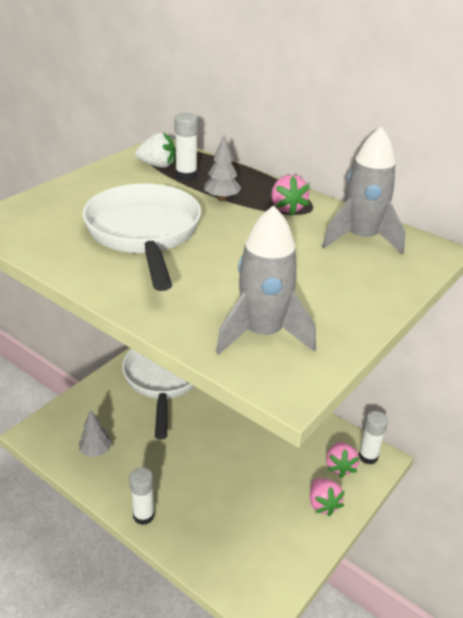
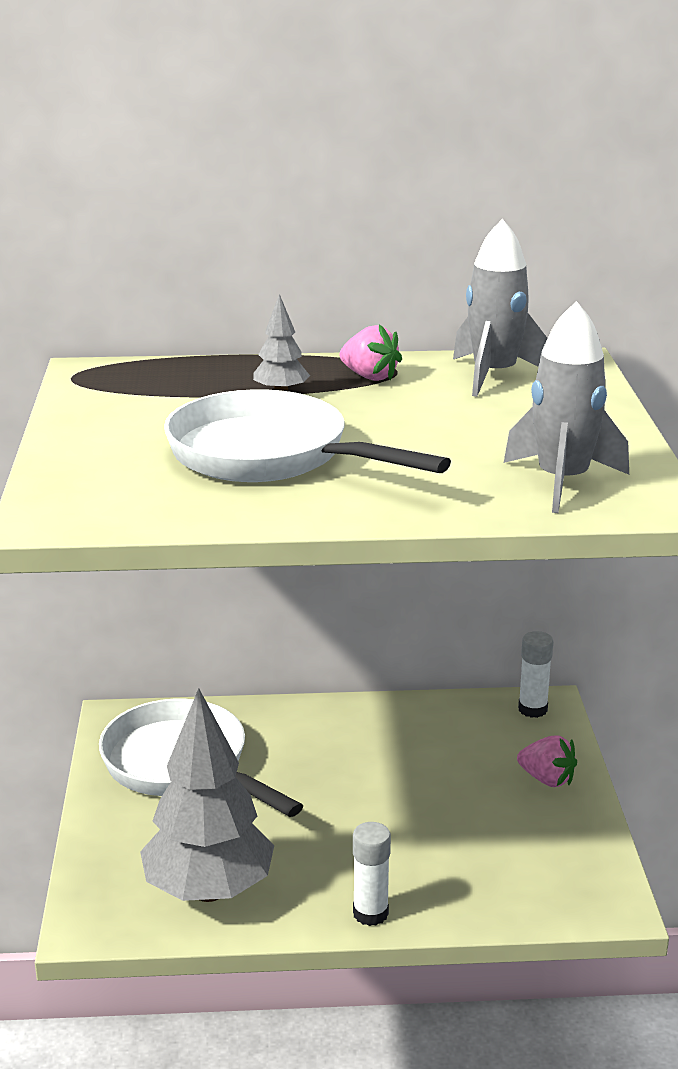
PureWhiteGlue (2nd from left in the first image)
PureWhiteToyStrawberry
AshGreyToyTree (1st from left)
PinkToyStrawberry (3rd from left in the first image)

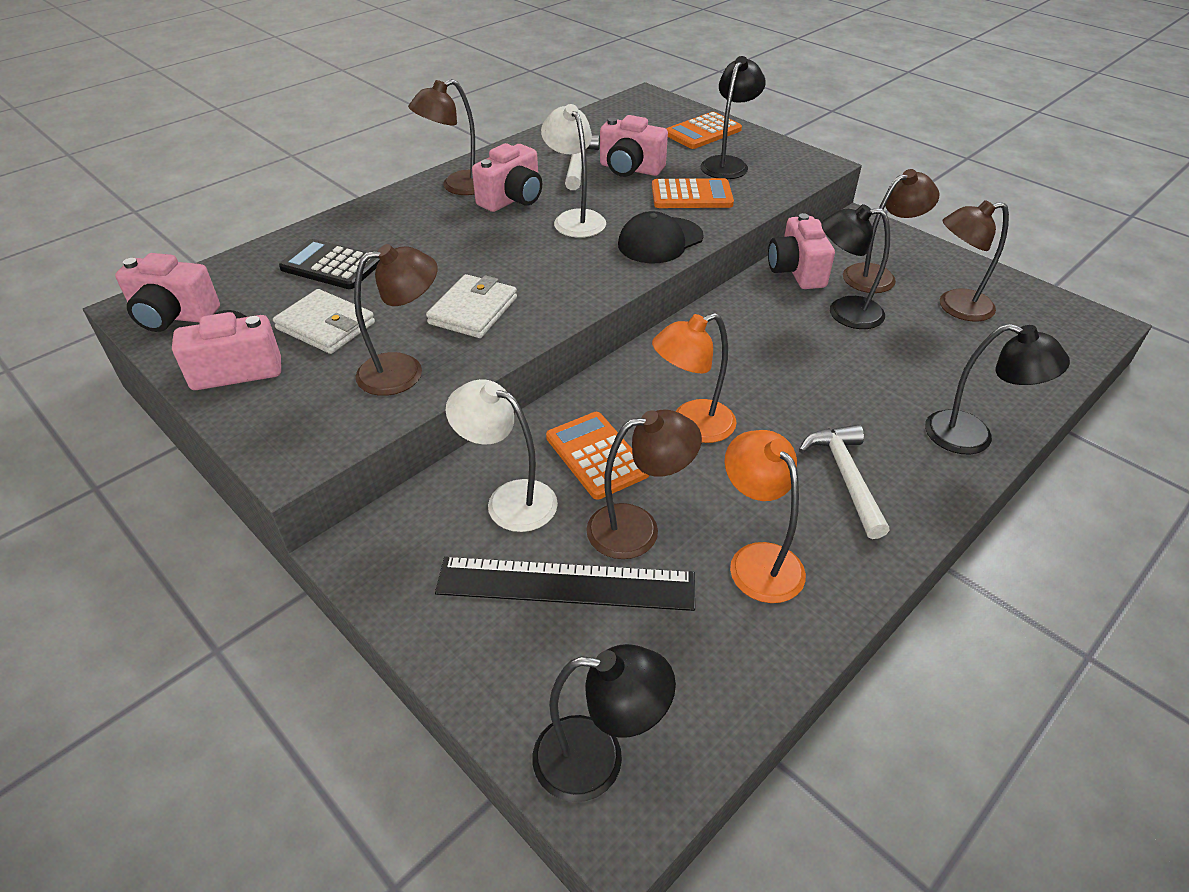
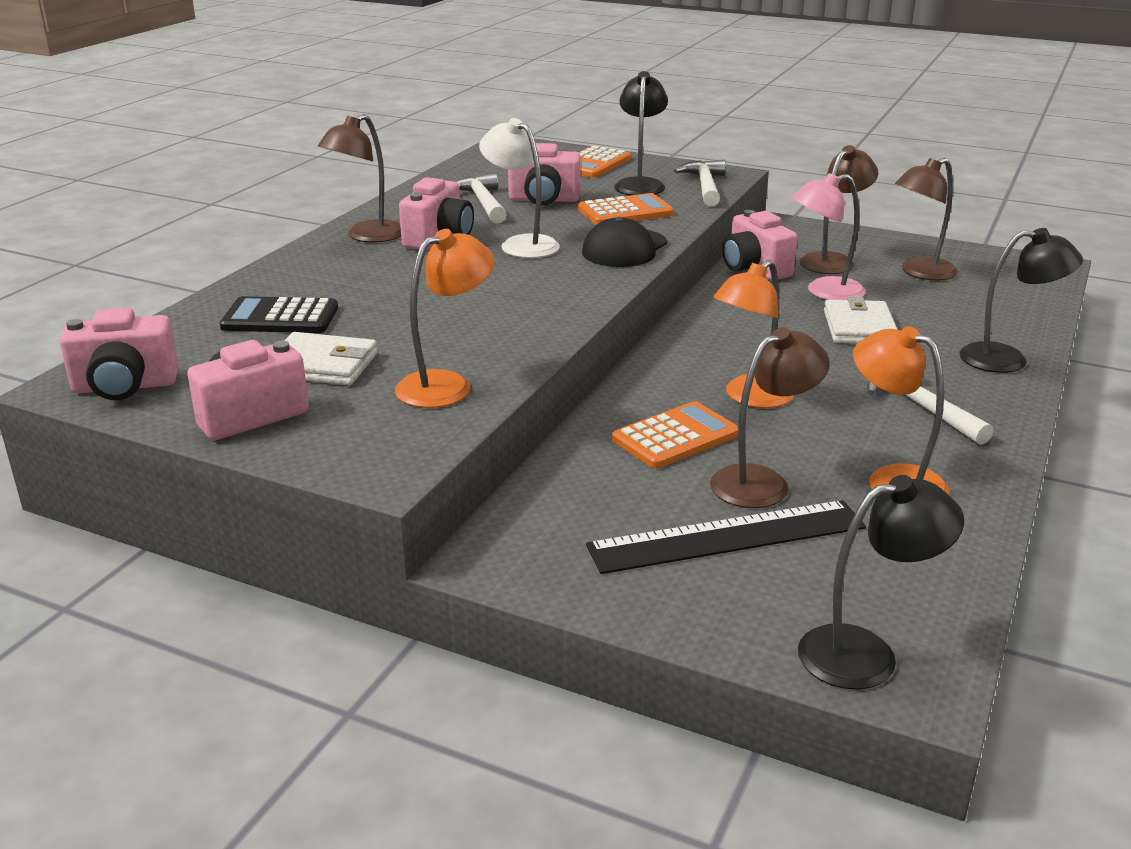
PinkReadingLamp
OrangeColouredReadingLamp (1st from left)
PureWhiteCardWallet (2nd from left)
PureWhiteReadingLamp (1st from left in the first image)
OrangeColouredPocketCalculator (3rd from left)
PureWhiteHammer (2nd from left)

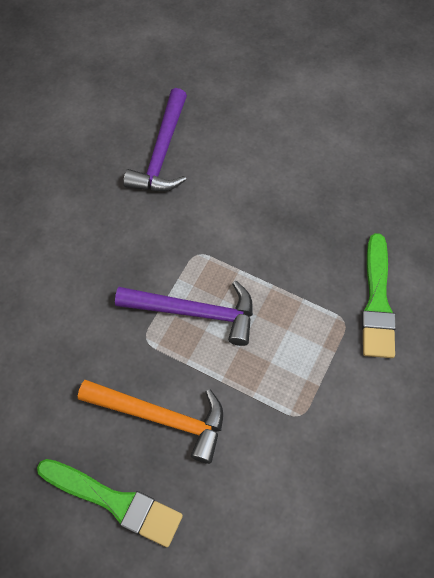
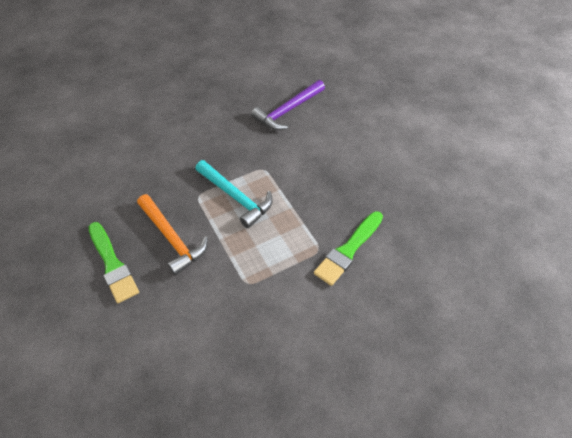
TurquoiseHammer

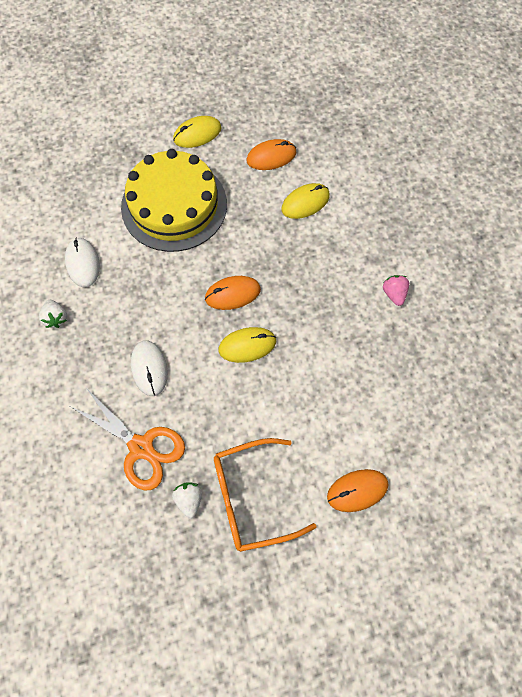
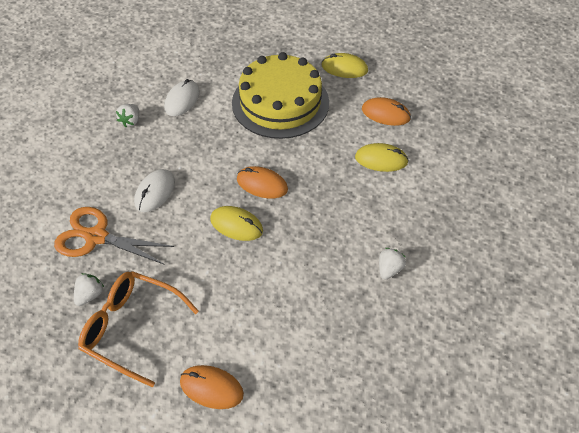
PureWhiteToyStrawberry (3rd from left)
OrangeColouredScissors

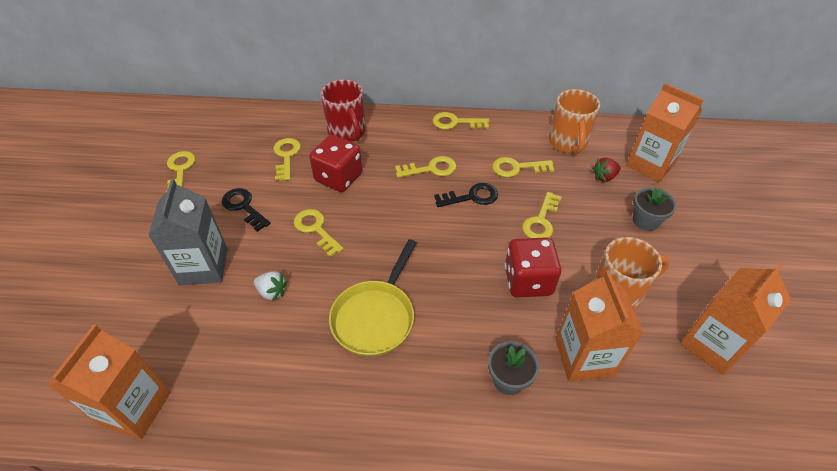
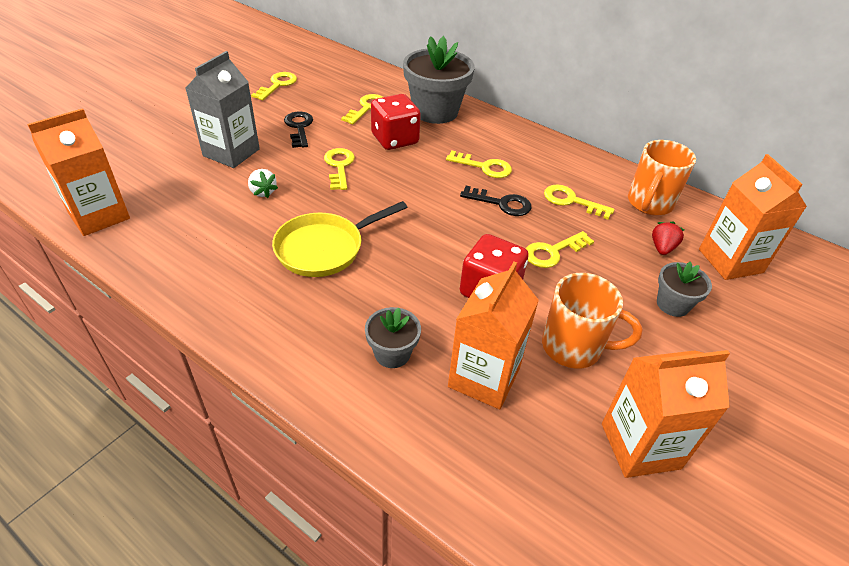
AshGreyPottedPlant (2nd from left)
YellowKey (5th from left in the first image)
ScarletToyStrawberry

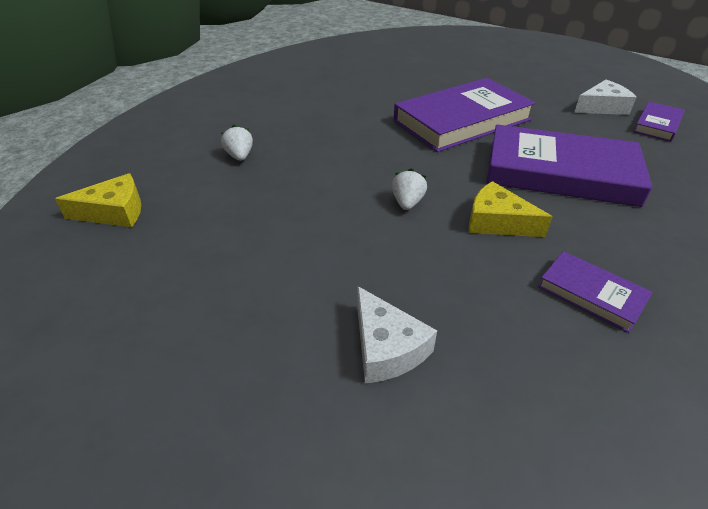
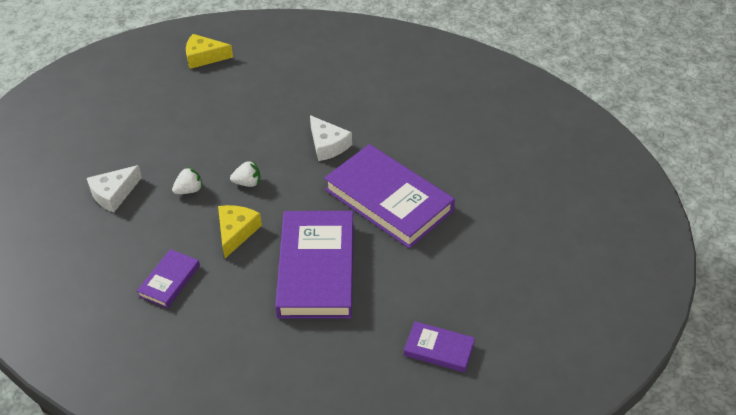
PureWhiteCheeseWedge (2nd from left)
PureWhiteToyStrawberry (1st from left)
YellowCheeseWedge (1st from left)

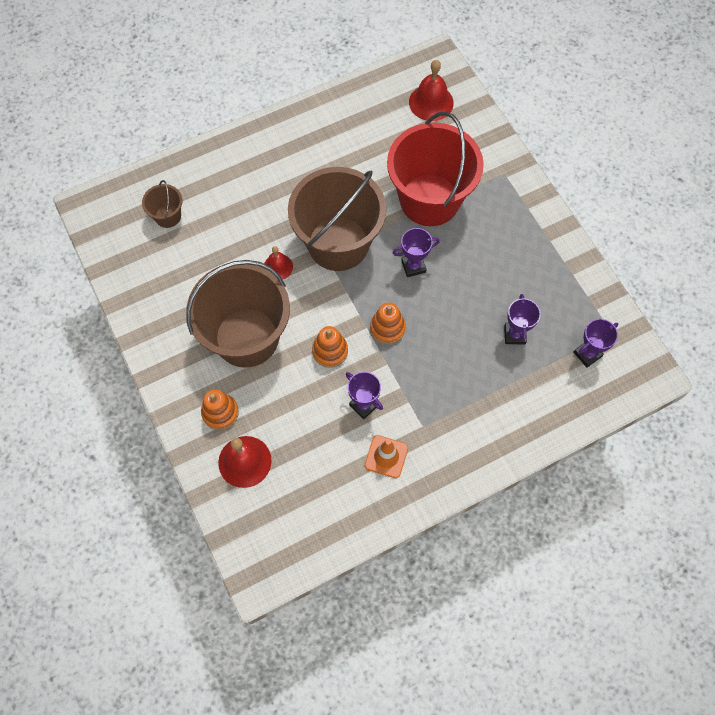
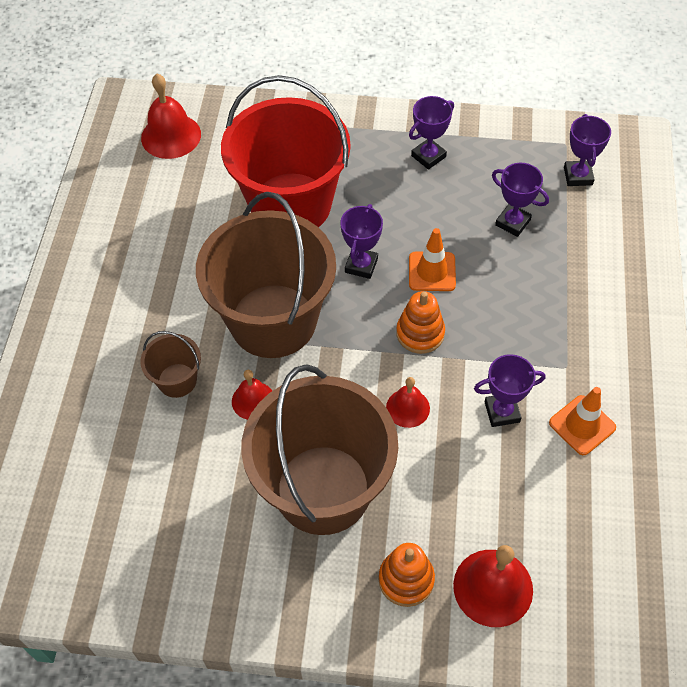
BrownBucket (1st from left)
ScarletSchoolBell (3rd from left)
PurpleTrophy (2nd from left)
OrangeColouredTrafficCone (1st from left)

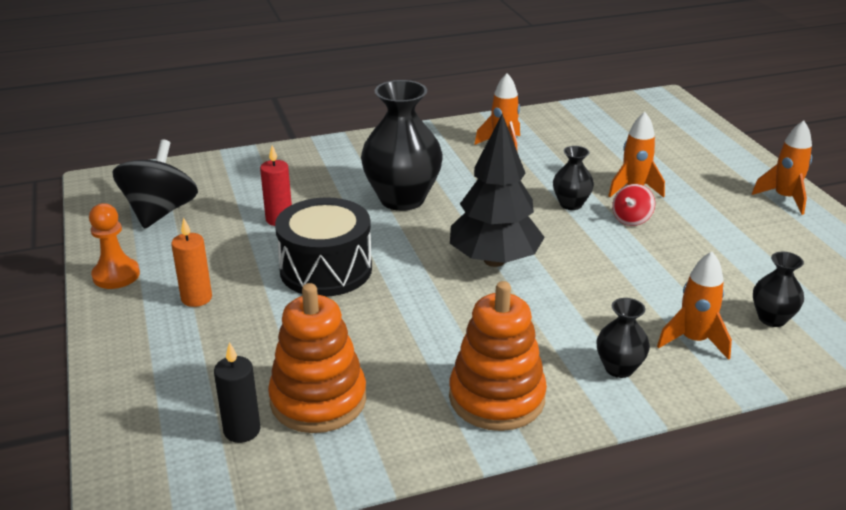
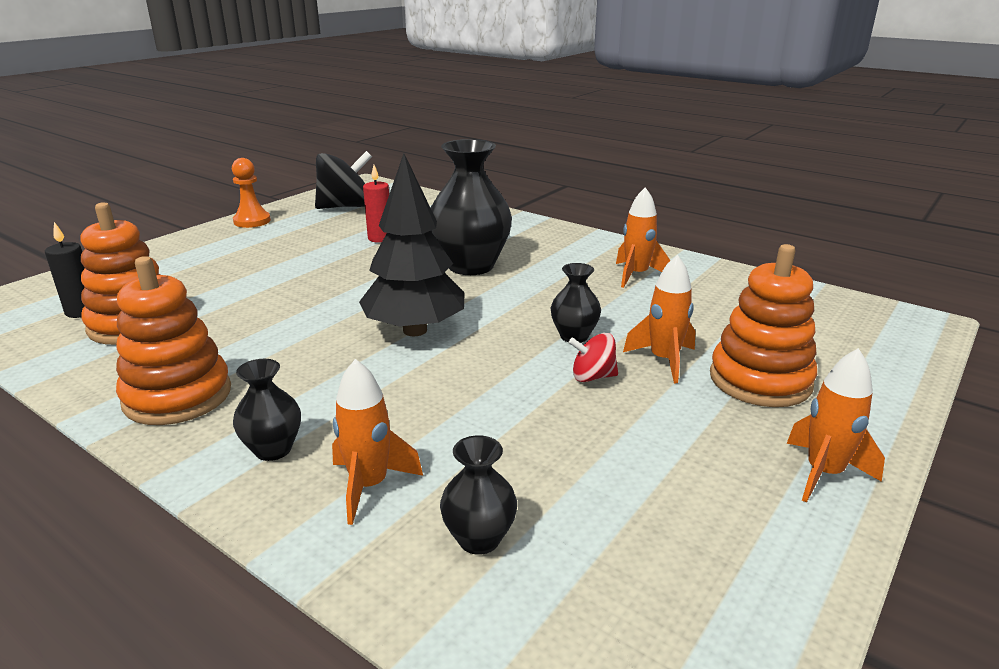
BlackToyDrum
OrangeColouredPillarCandle
OrangeColouredRingStacker (3rd from left)

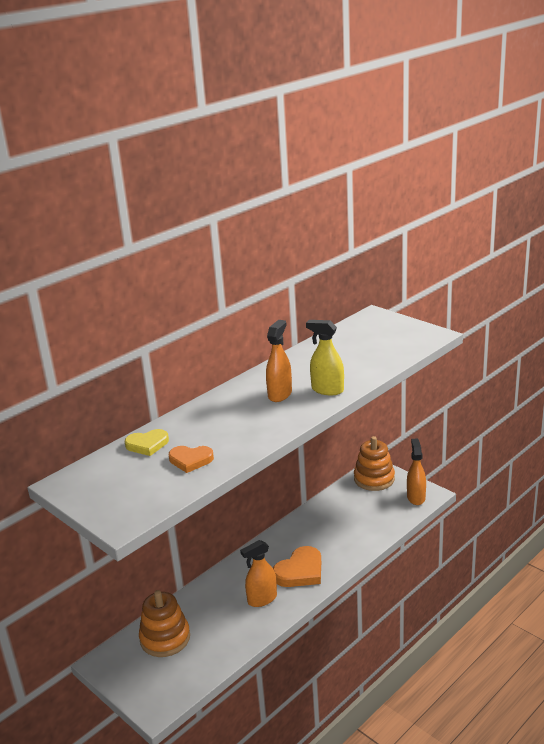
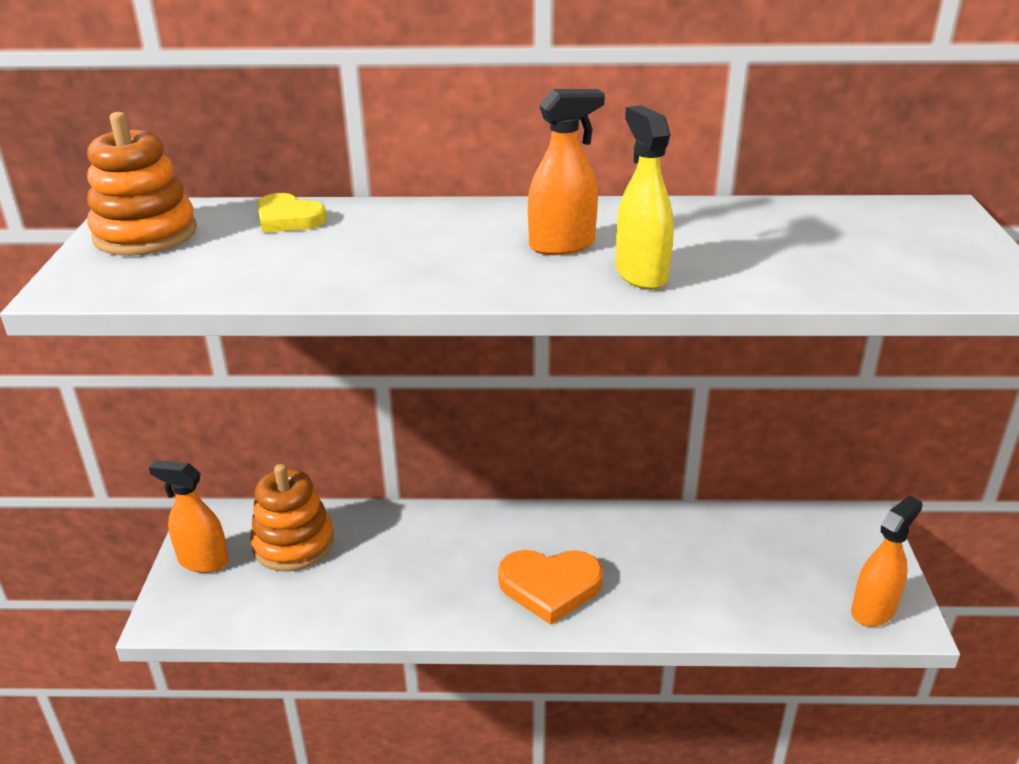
OrangeColouredRingStacker (1st from left)
OrangeColouredLoveHeart (1st from left in the first image)
OrangeColouredSprayCleaner (1st from left)

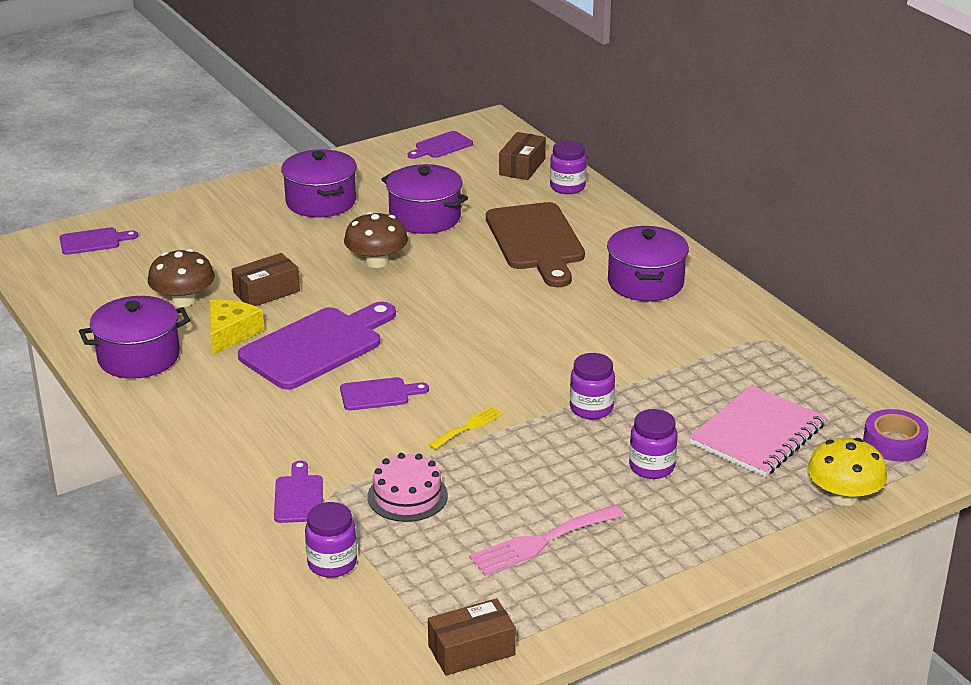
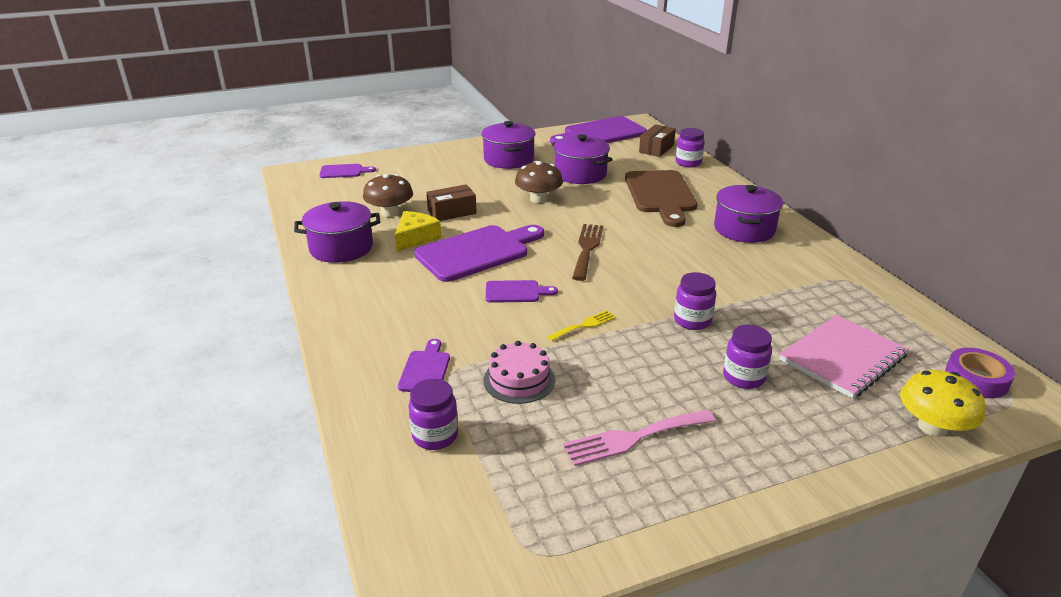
PurpleChoppingBoard (5th from left)
BrownPackage (2nd from left in the first image)
BrownDinnerFork

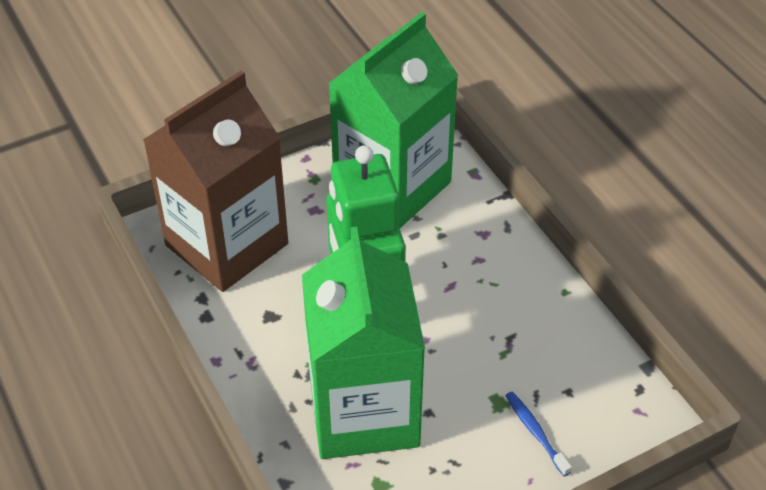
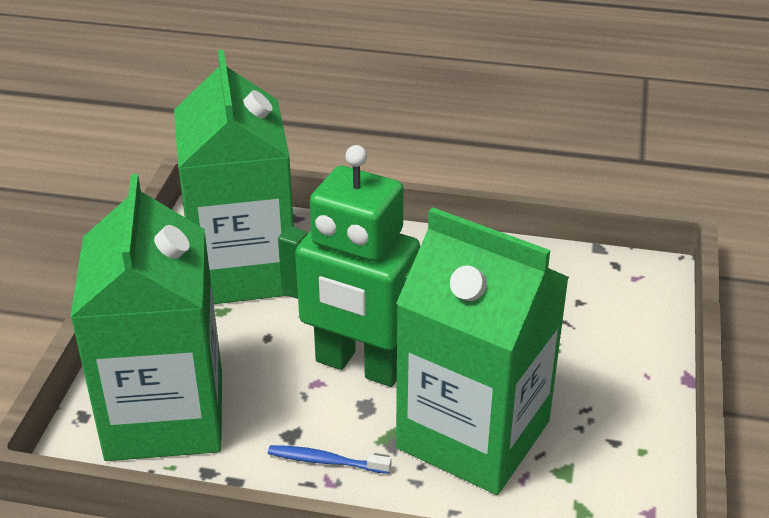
GreenJuiceCarton (1st from left)
CobaltDentalBrush

